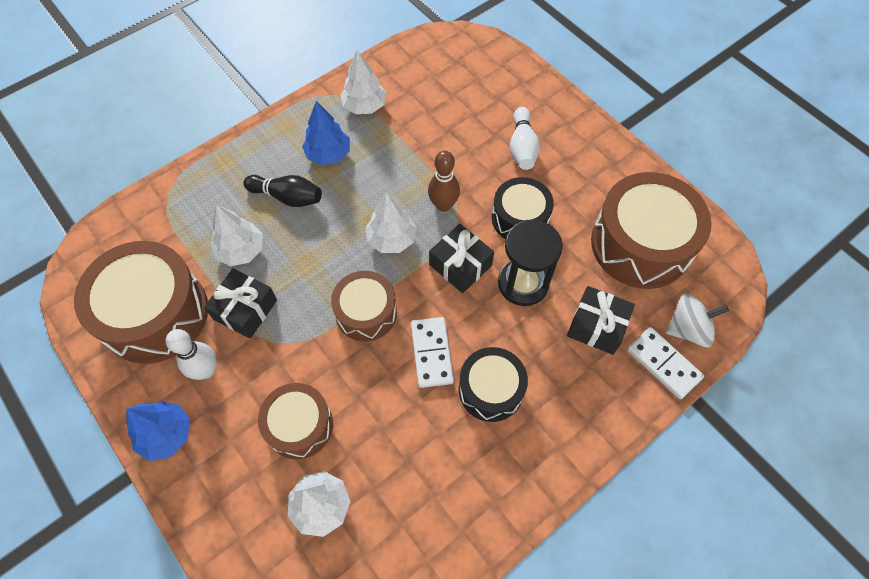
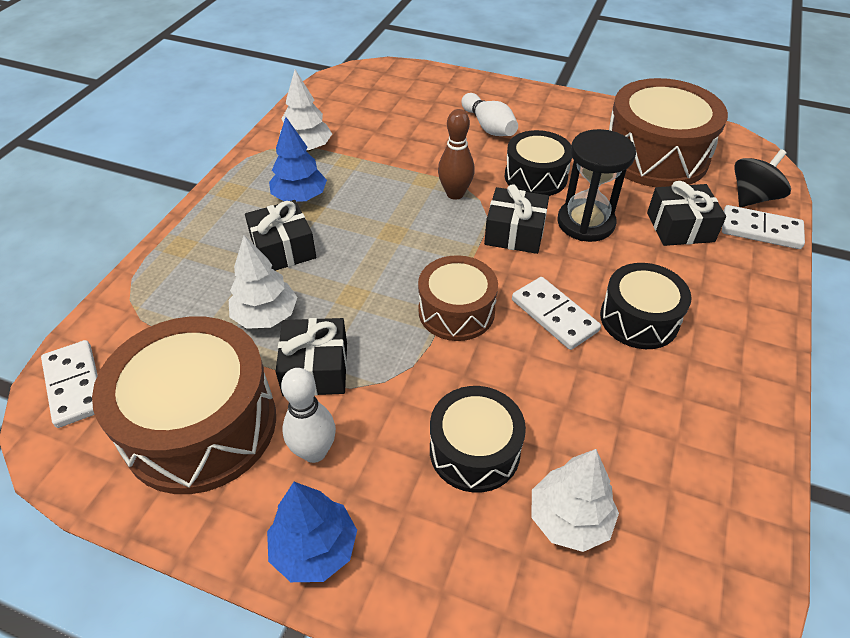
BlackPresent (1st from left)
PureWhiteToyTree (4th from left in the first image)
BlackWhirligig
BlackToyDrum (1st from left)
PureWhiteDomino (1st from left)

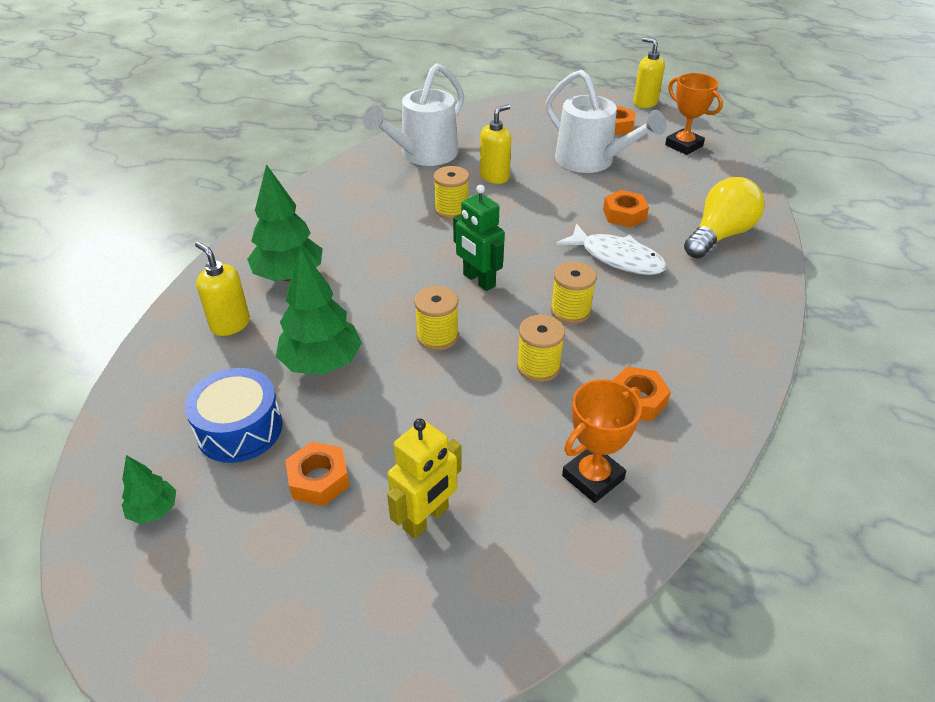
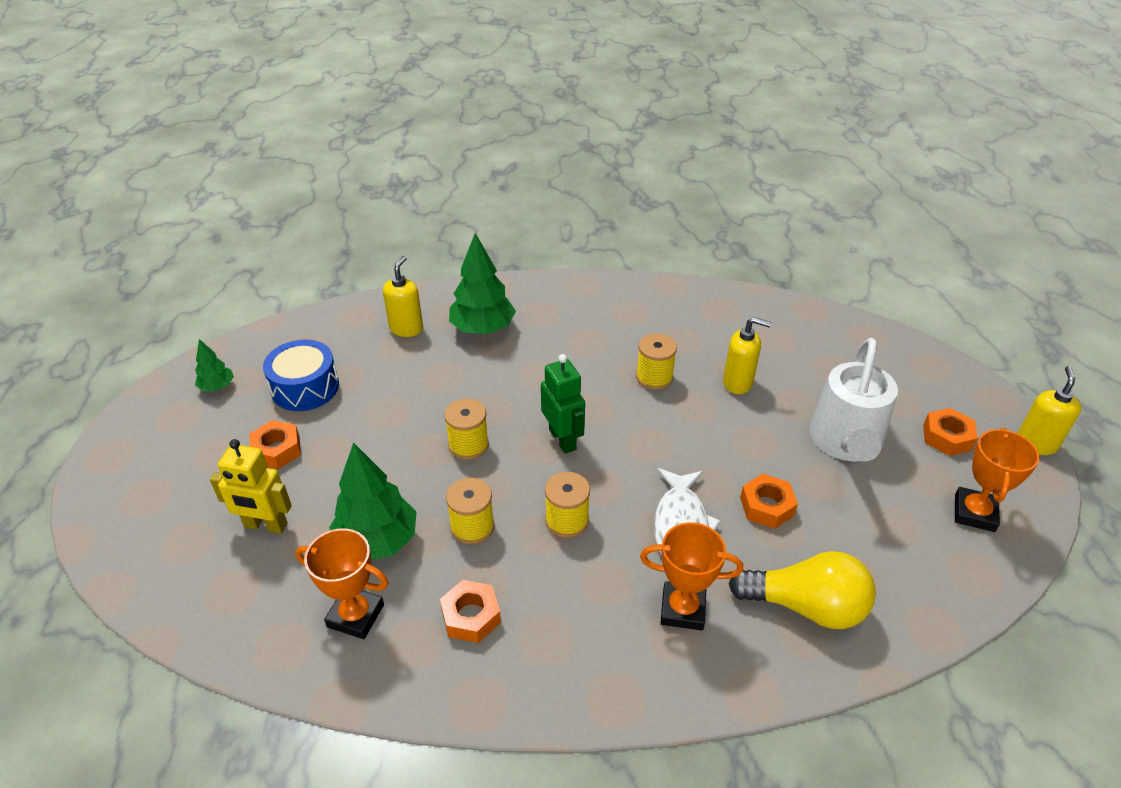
PureWhiteWateringCan (1st from left in the first image)
GreenRobot
GreenToyTree (2nd from left)
OrangeColouredTrophy (2nd from left)

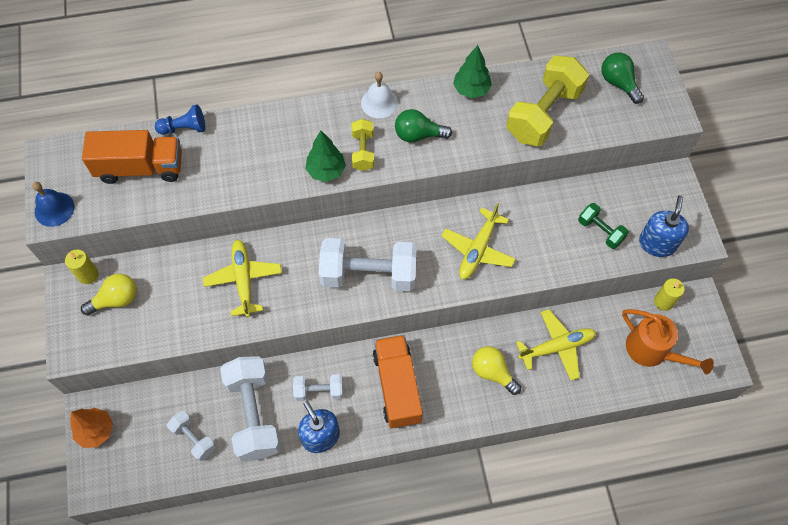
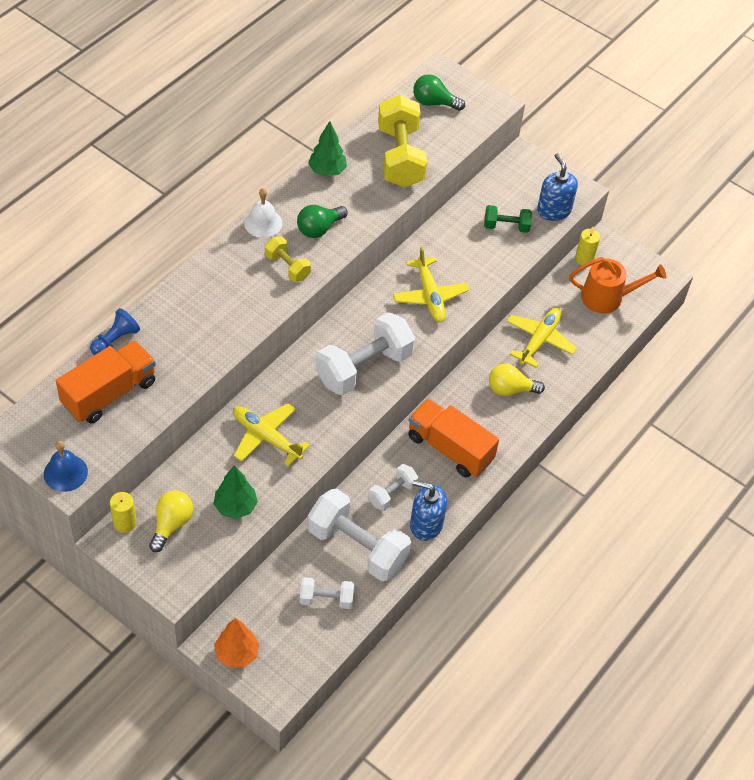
GreenToyTree (1st from left)

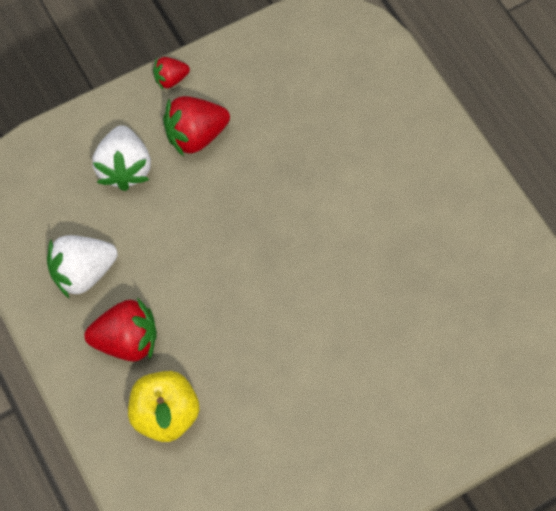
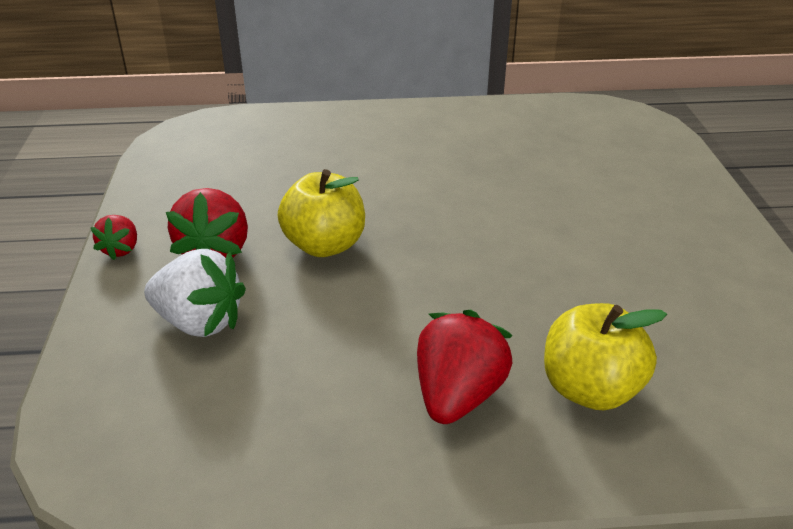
PureWhiteToyStrawberry (1st from left in the first image)
YellowApple (1st from left)

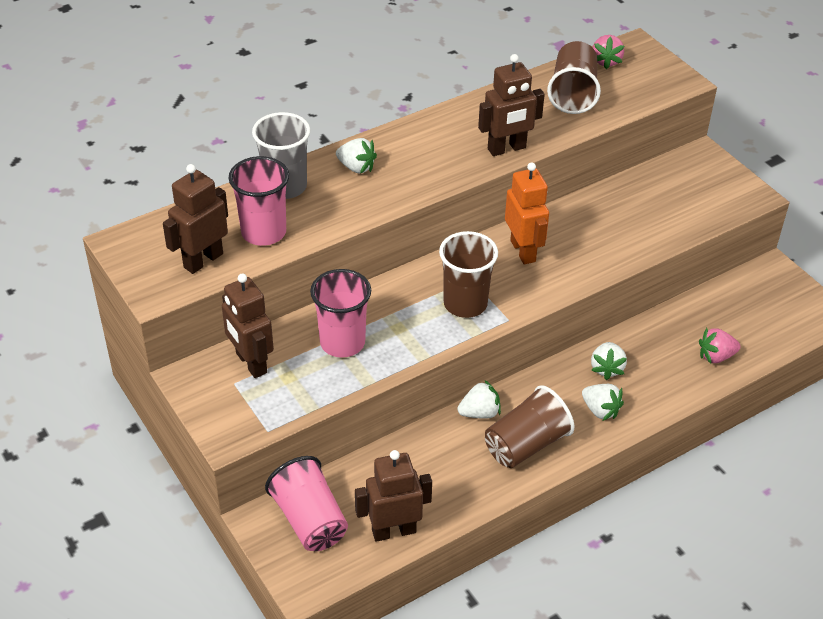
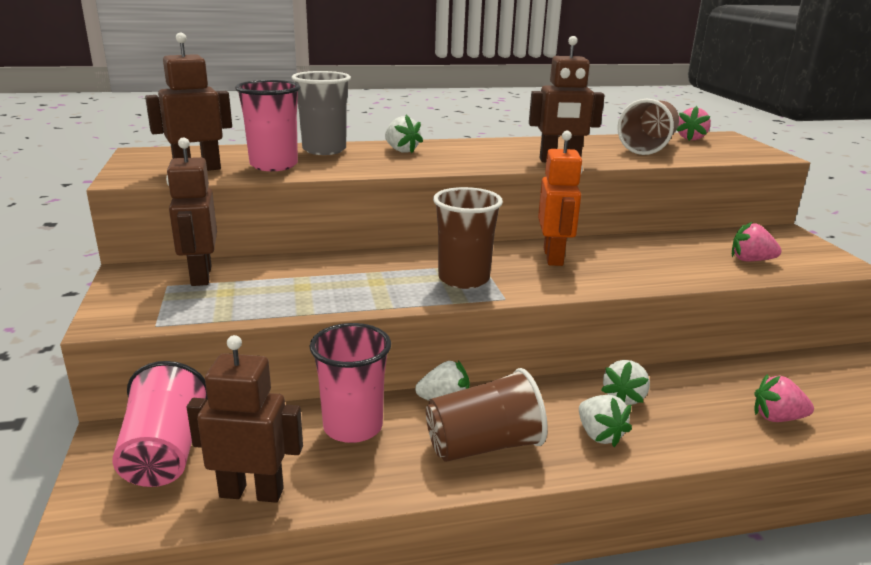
PinkTumbler (3rd from left)
PinkToyStrawberry (2nd from left)

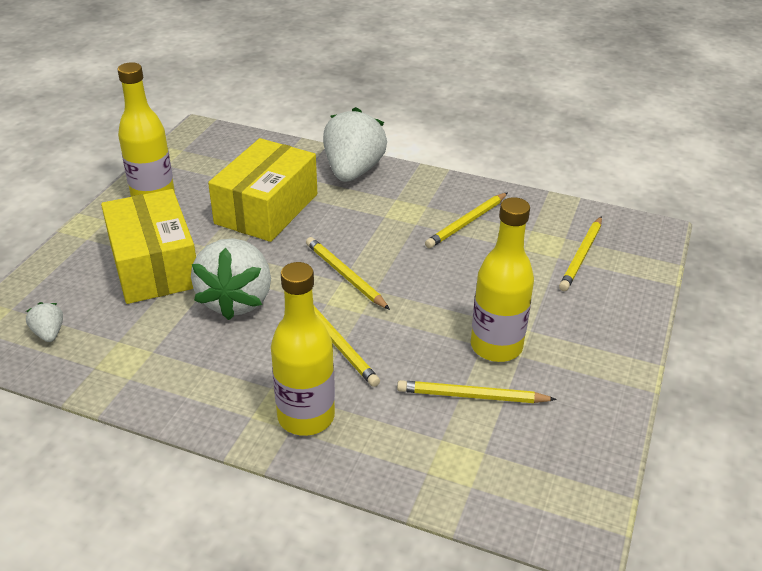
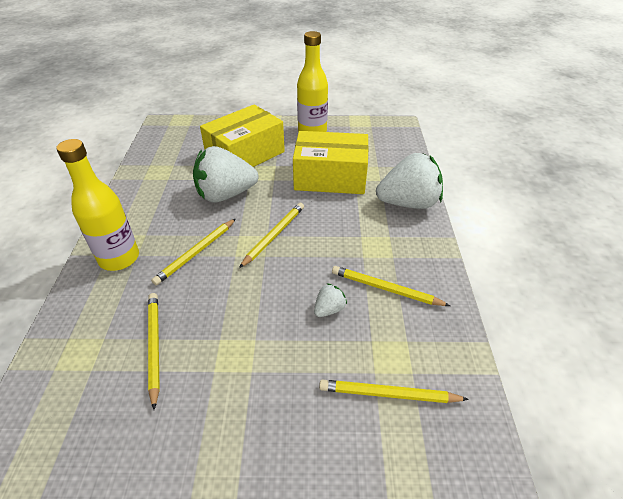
YellowDrinkBottle (3rd from left in the first image)
PureWhiteToyStrawberry (2nd from left)

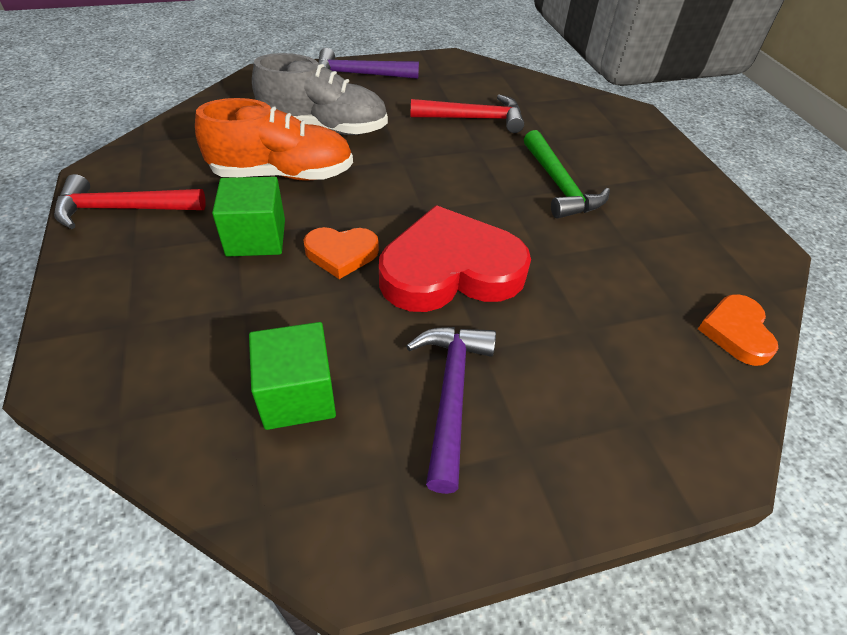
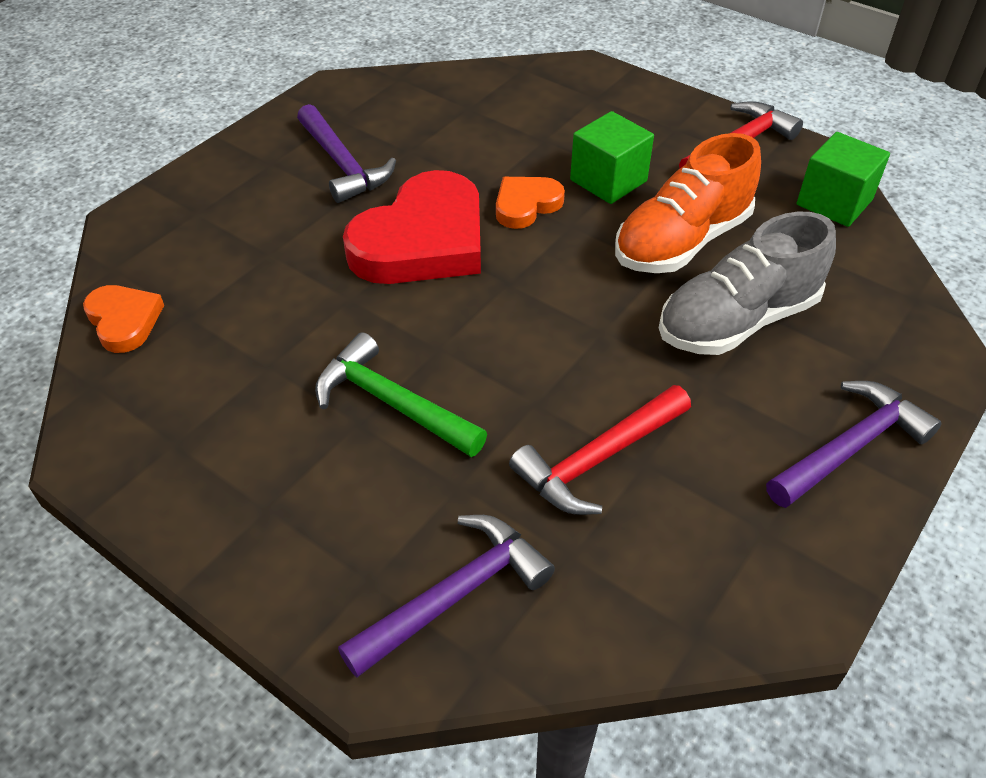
GreenCube (2nd from left)
PurpleHammer (2nd from left)

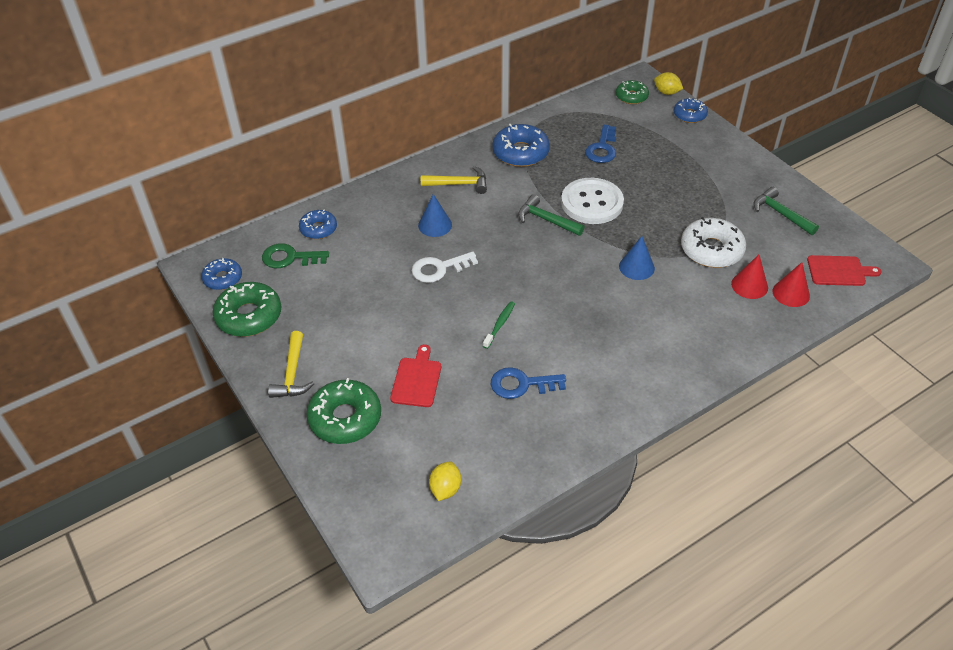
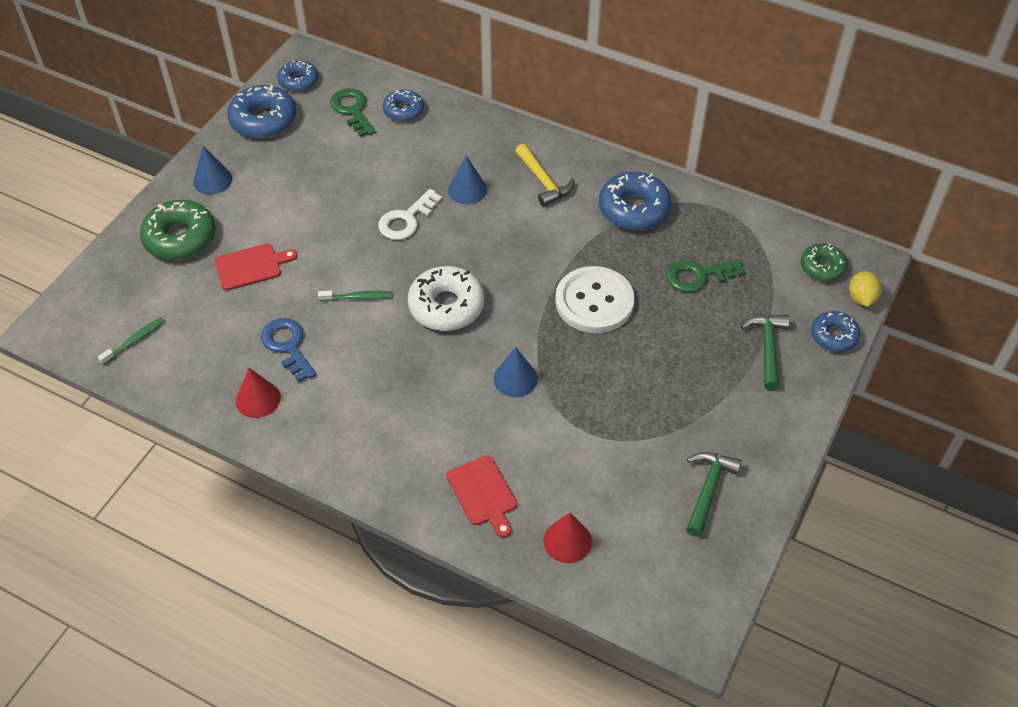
GreenKey (2nd from left)
GreenHammer (2nd from left)
PureWhiteDoughnut
PureWhiteKey
ScarletCone (1st from left)
ScarletChoppingBoard (2nd from left)
CobaltDoughnut (1st from left)
CobaltCone (1st from left)
GreenDentalBrush (1st from left)

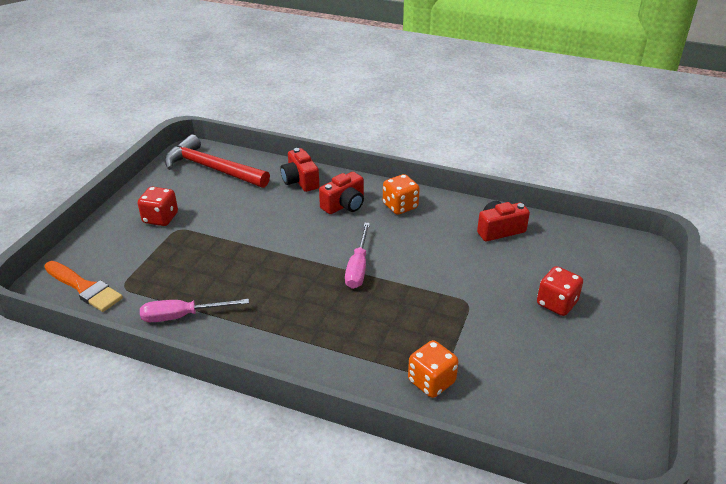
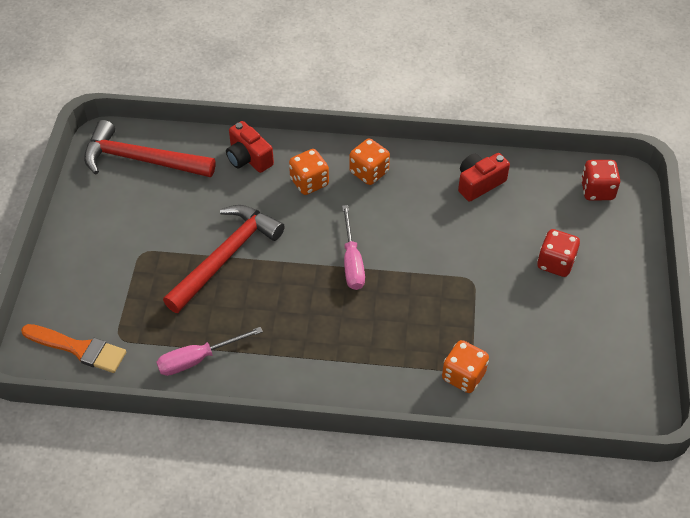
OrangeColouredGameDie (1st from left)
ScarletGameDie (2nd from left)
ScarletHammer (2nd from left)

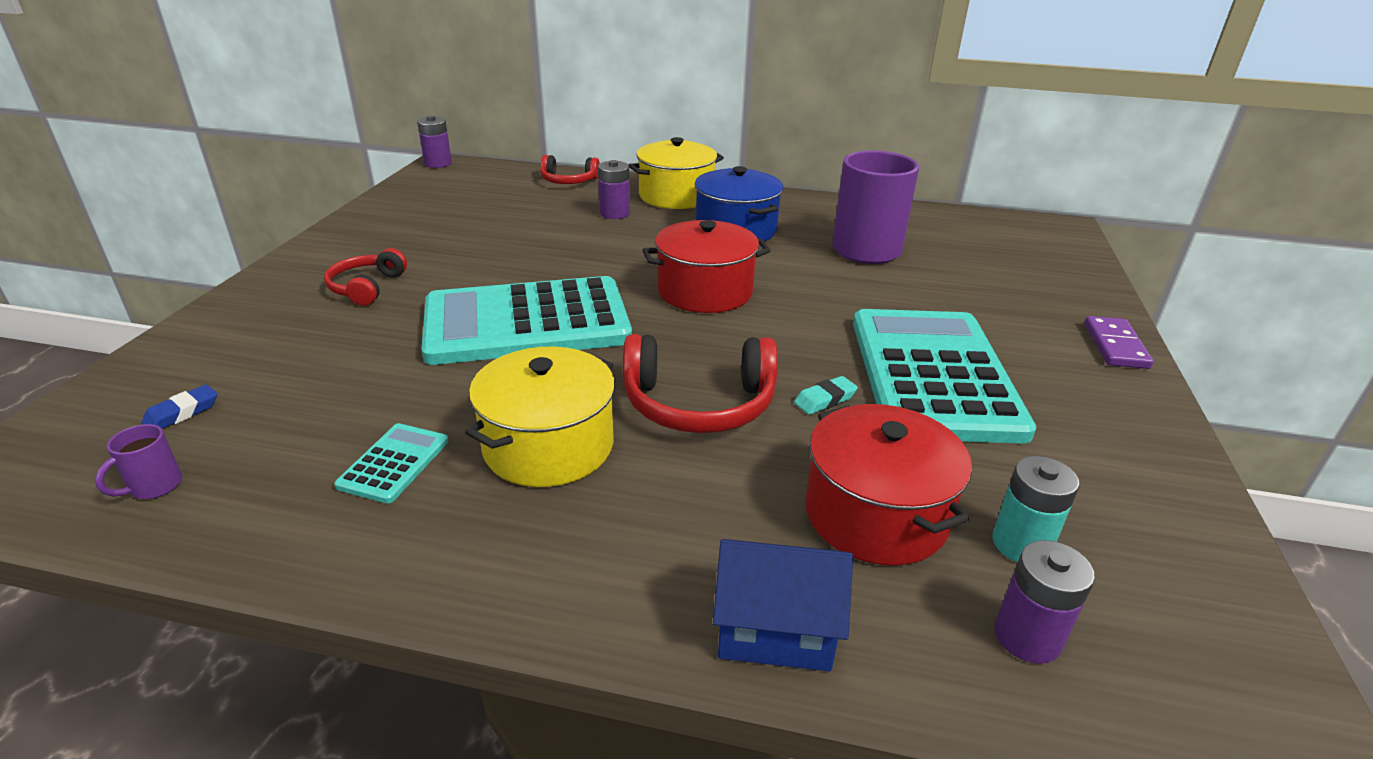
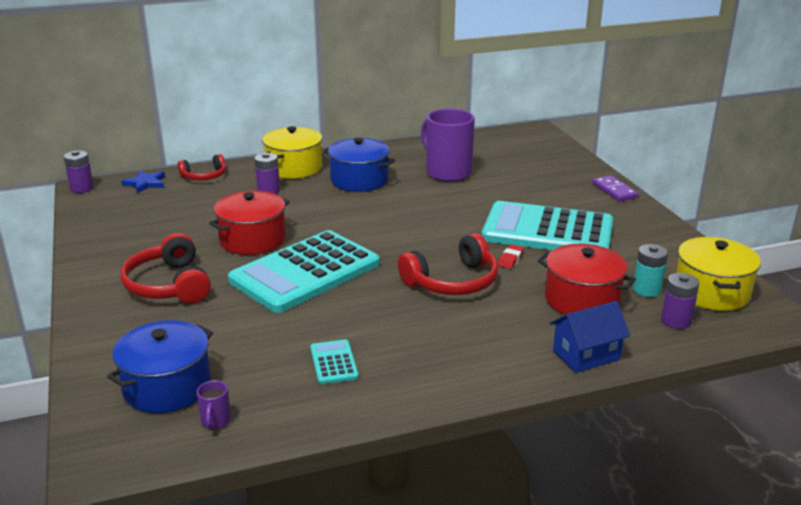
ScarletPot (1st from left)
ScarletHeadset (1st from left)
TurquoisePocketCalculator (3rd from left)
YellowPot (2nd from left)
ScarletEraser
CobaltPot (1st from left)
CobaltStarShape

